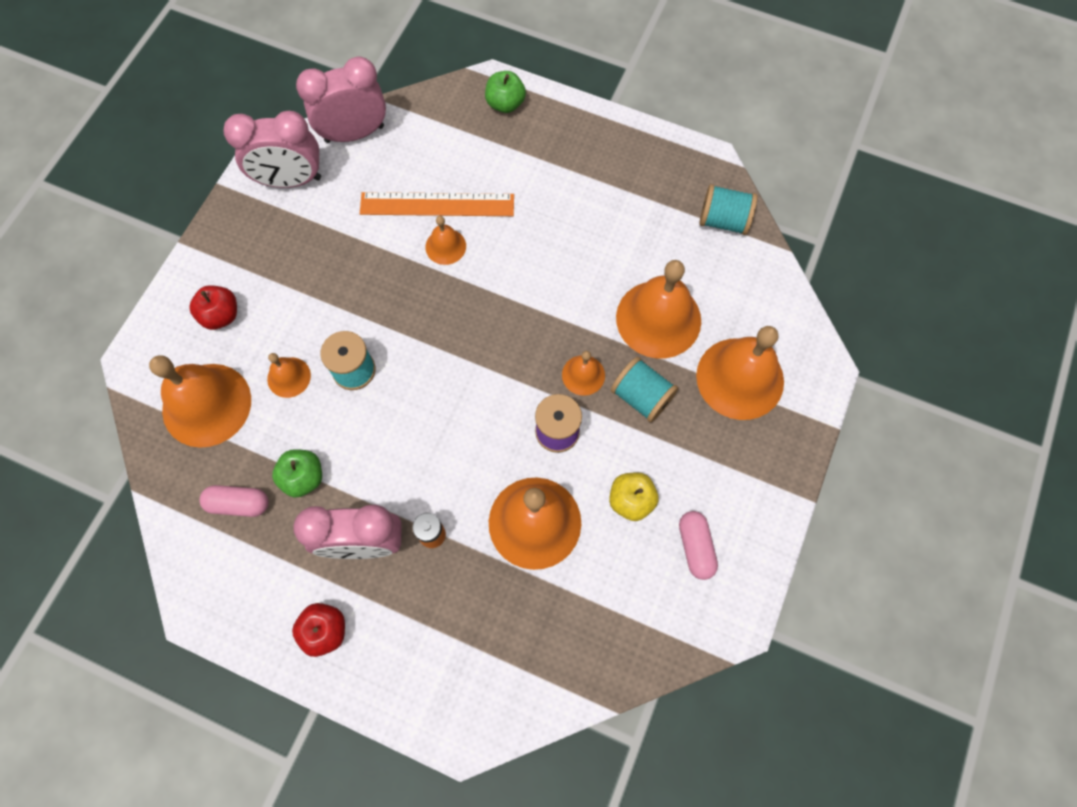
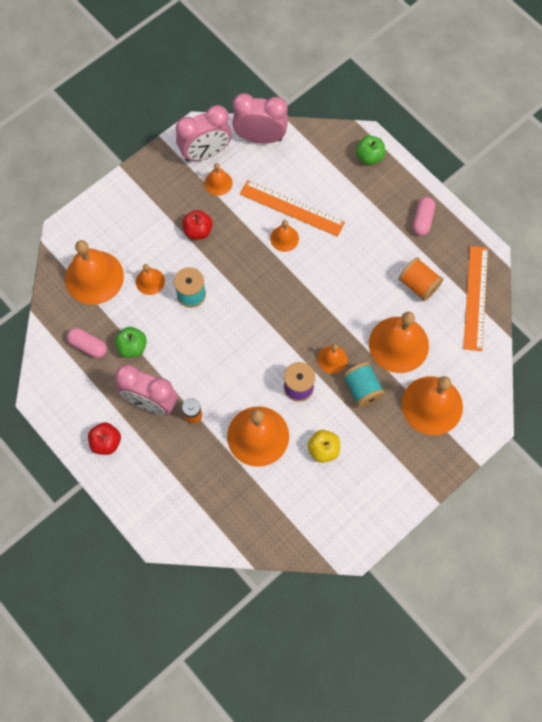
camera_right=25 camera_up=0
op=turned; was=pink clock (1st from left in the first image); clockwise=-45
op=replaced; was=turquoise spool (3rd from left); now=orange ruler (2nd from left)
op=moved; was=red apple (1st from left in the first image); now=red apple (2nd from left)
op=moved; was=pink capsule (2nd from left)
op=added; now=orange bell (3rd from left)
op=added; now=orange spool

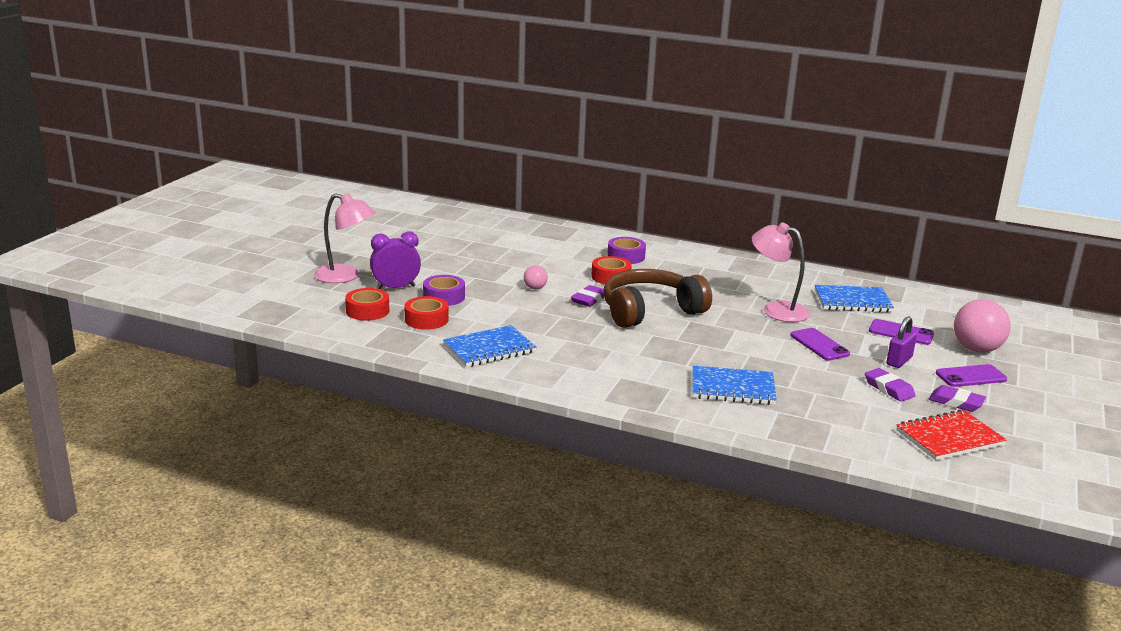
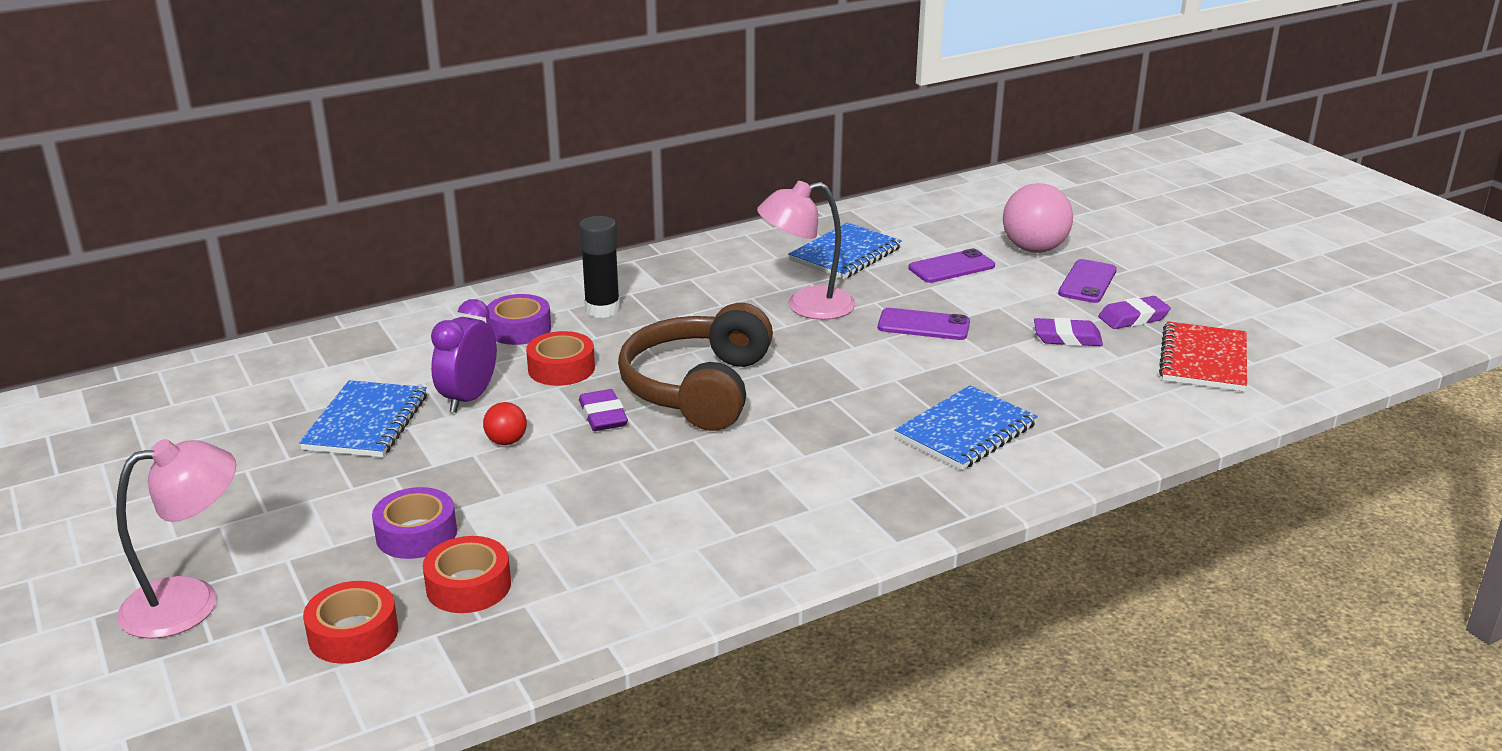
camera_right=-50 camera_up=5
op=moved; was=purple clock
op=recoloured; was=pink ball (1st from left); now=red ball
op=removed; was=purple padlock
op=moved; was=blue notebook (1st from left)
op=added; now=black glue stick

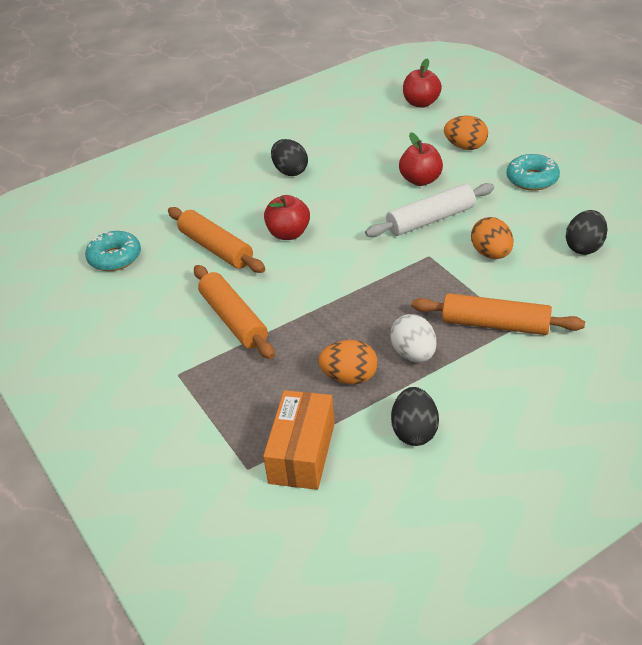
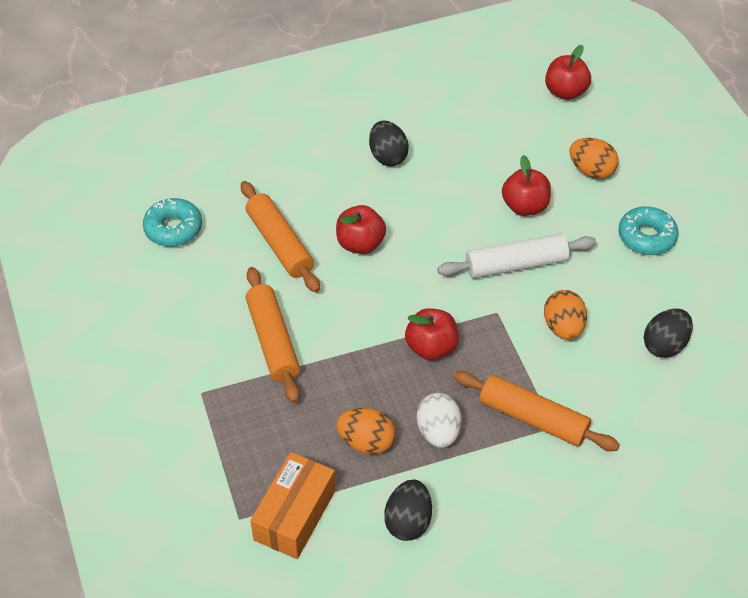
camera_right=10 camera_up=10
op=added; now=red apple (2nd from left)

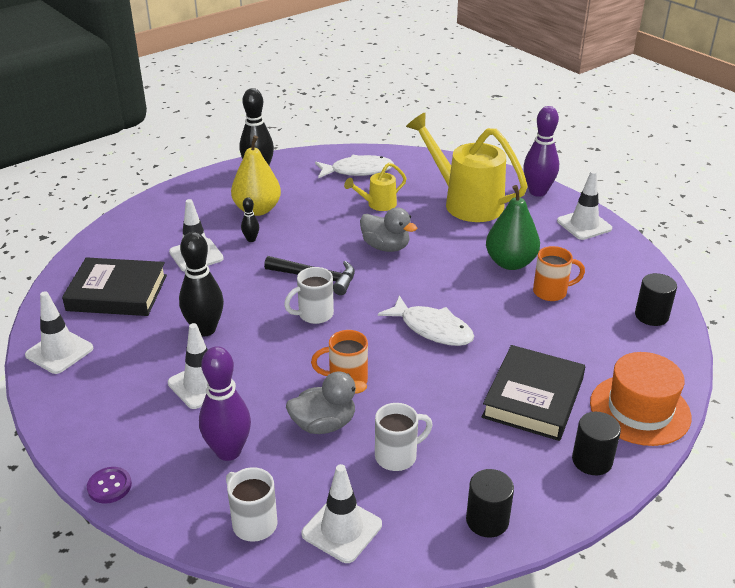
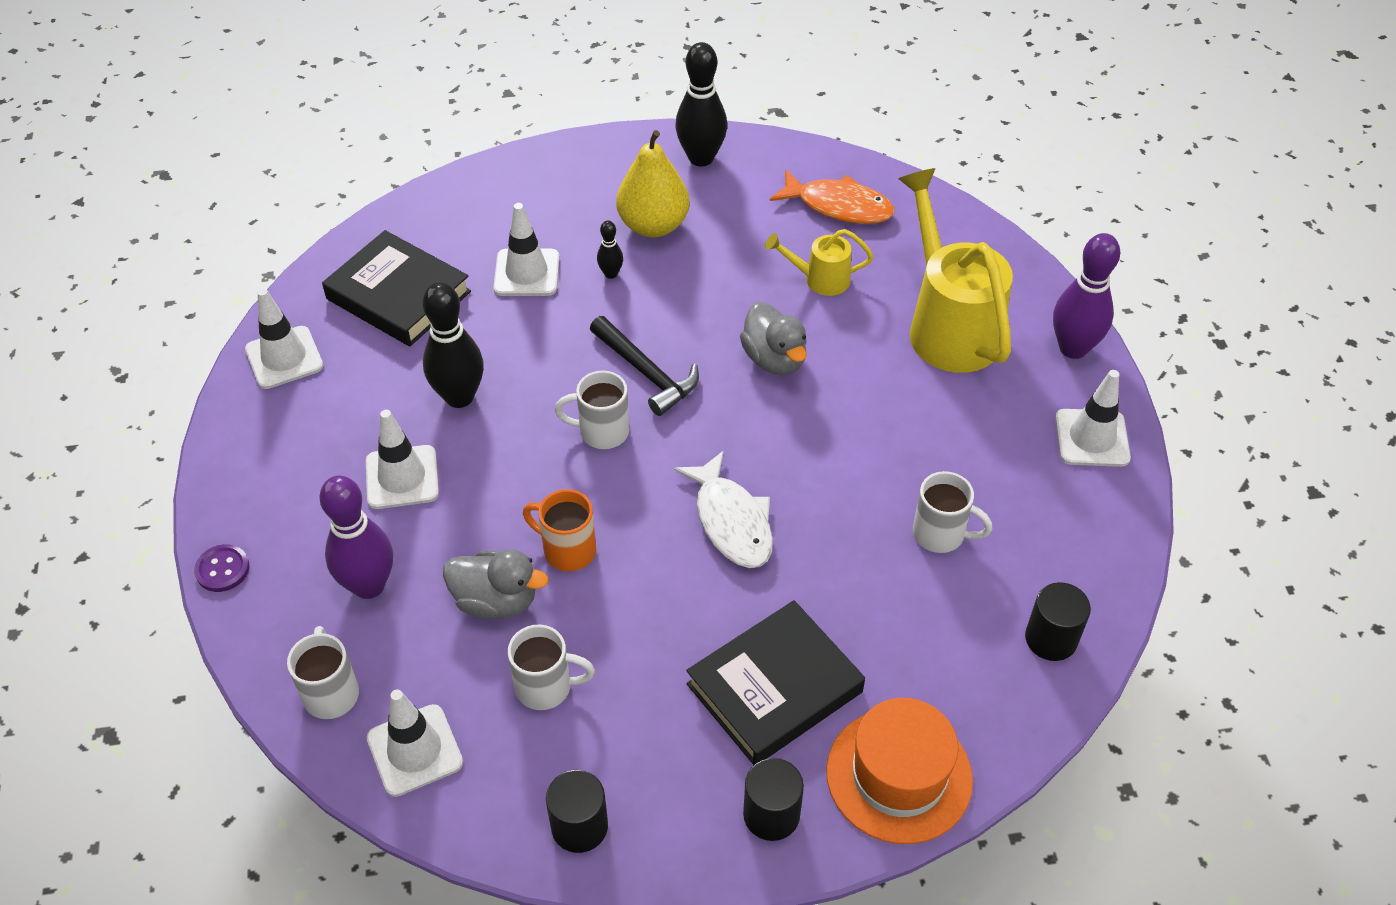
camera_right=30 camera_up=15
op=recoloured; was=white fish (1st from left); now=orange fish
op=removed; was=green pear
op=recoloured; was=orange mug (2nd from left); now=white mug (4th from left)

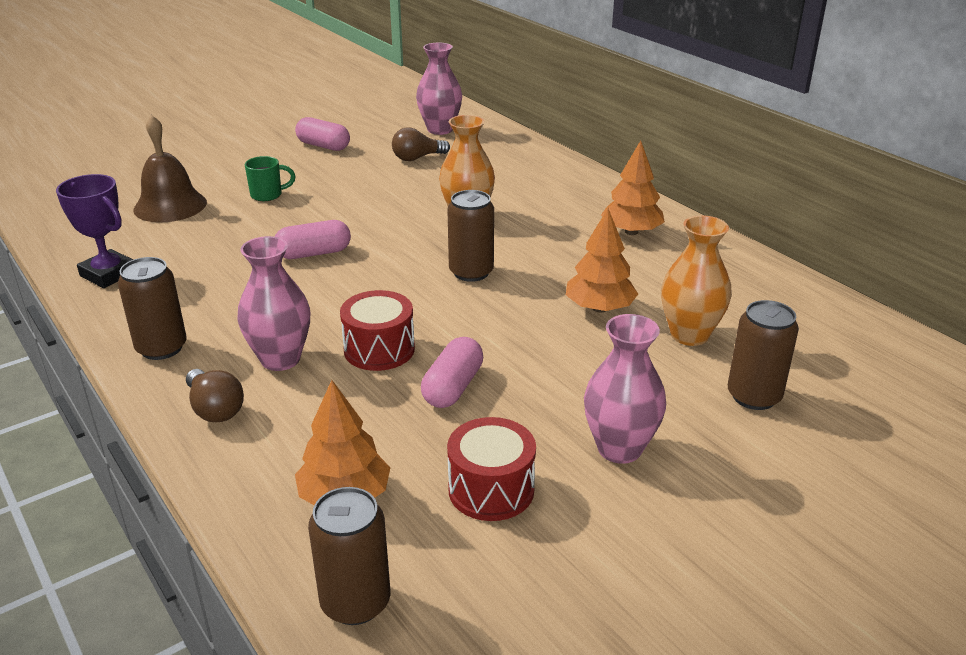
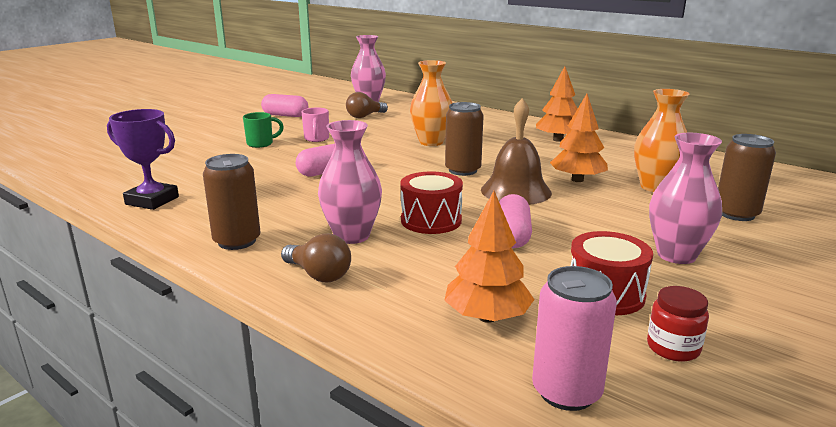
camera_right=-15 camera_up=-10
op=moved; was=brown bell
op=recoloured; was=brown can (2nd from left); now=pink can
op=added; now=pink mug
op=added; now=red jar

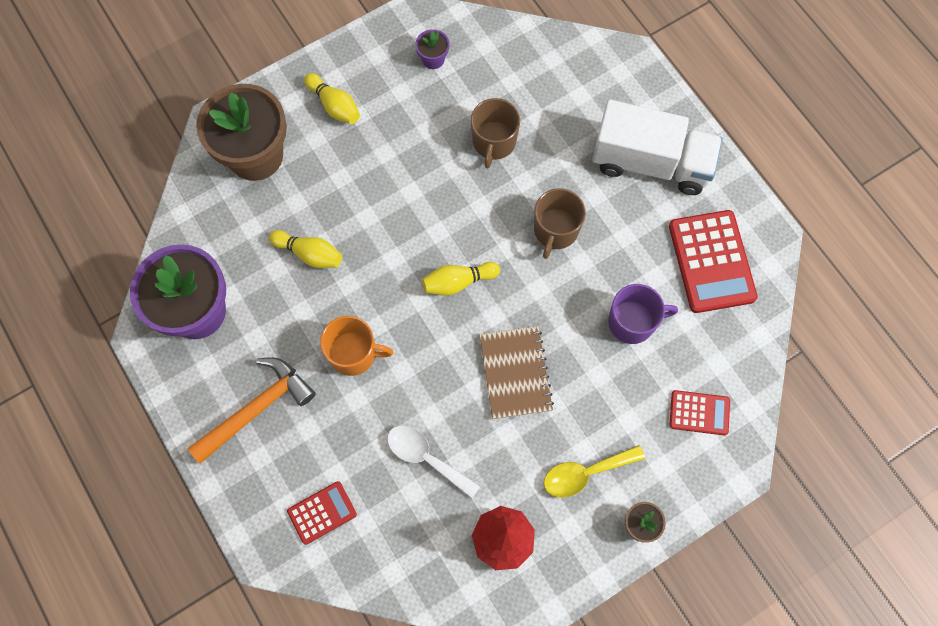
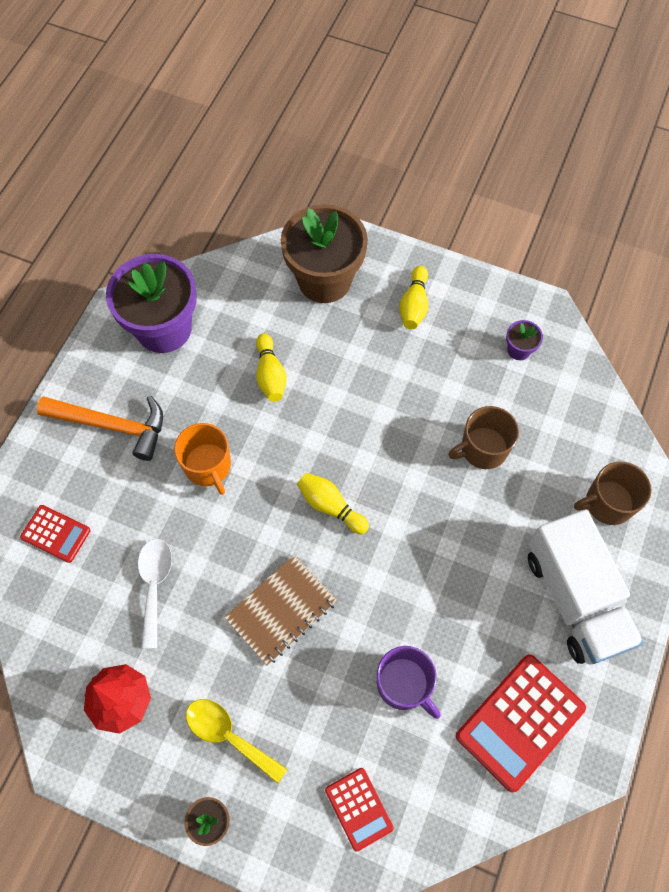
camera_right=55 camera_up=-5
op=moved; was=brown mug (2nd from left)

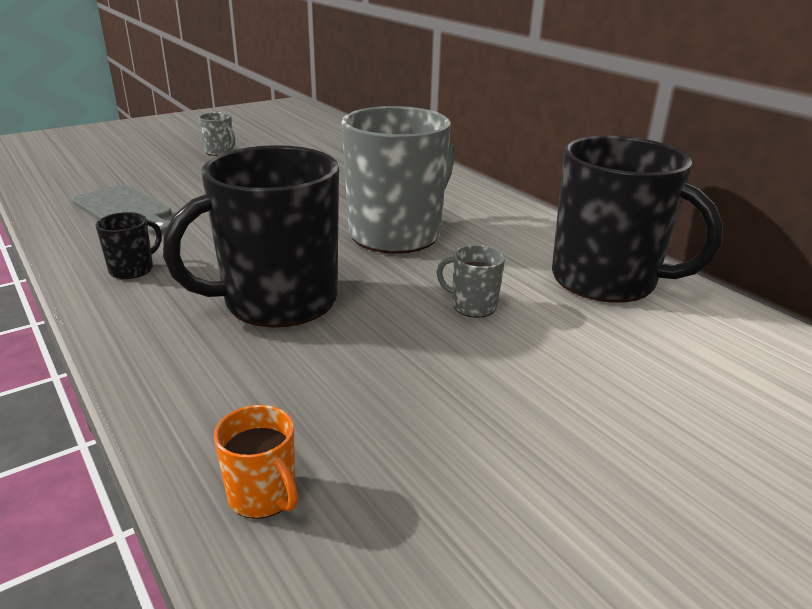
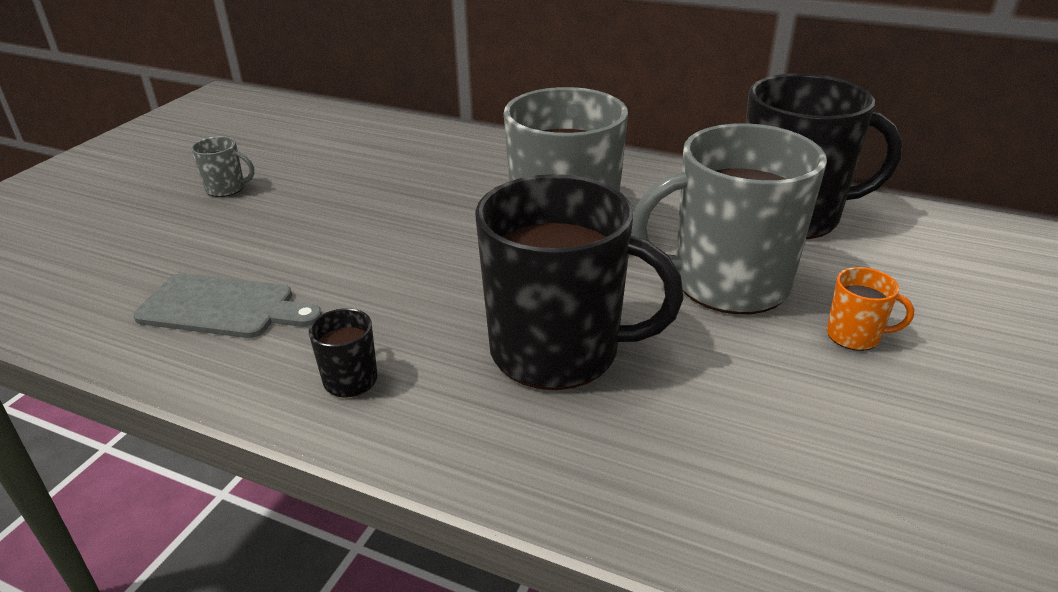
camera_right=-30 camera_up=5
op=turned; was=black mug (2nd from left); clockwise=-105
op=resized; was=grey mug (3rd from left); ratio=2.46
op=moved; was=orange mug

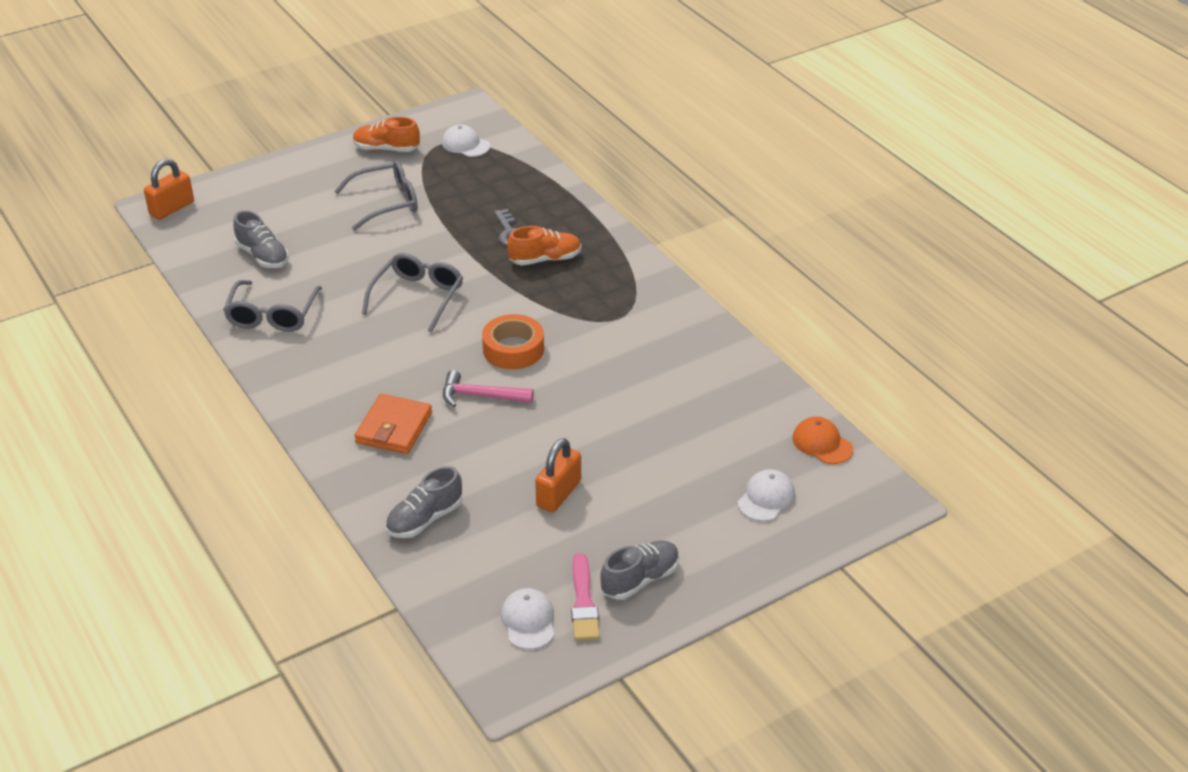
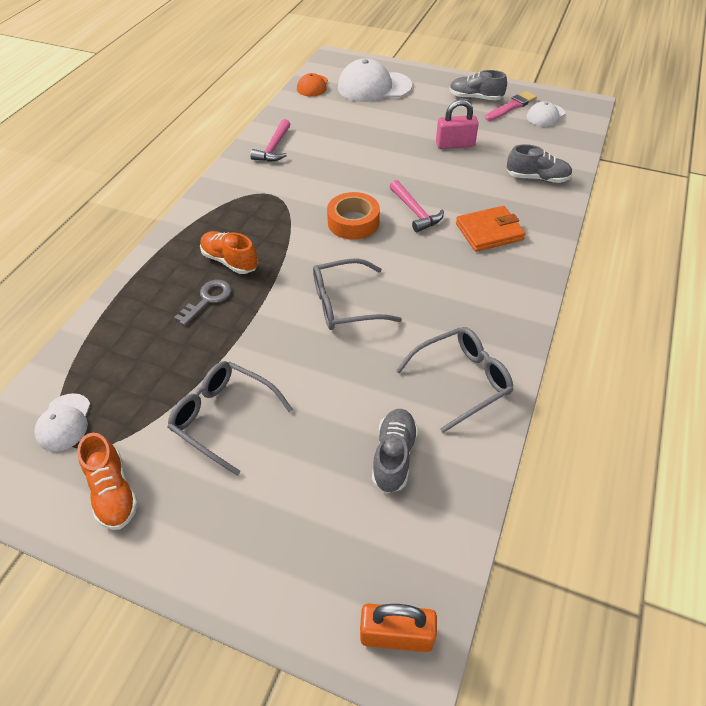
camera_right=-125 camera_up=10
op=recoloured; was=orange padlock (2nd from left); now=pink padlock
op=resized; was=white cap (3rd from left in the first image); ratio=1.84
op=added; now=pink hammer (1st from left)

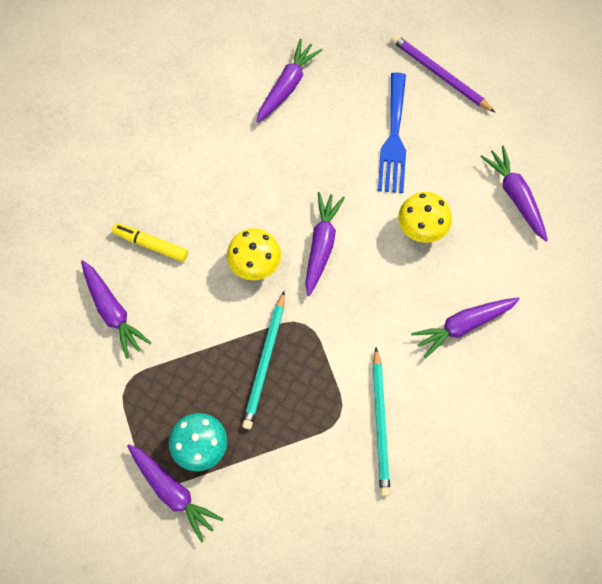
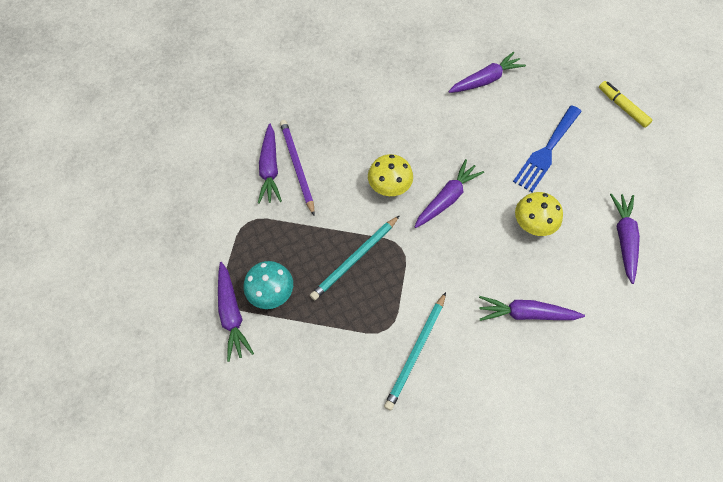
camera_right=30 camera_up=-5
op=moved; was=purple pencil
op=moved; was=yellow marker

